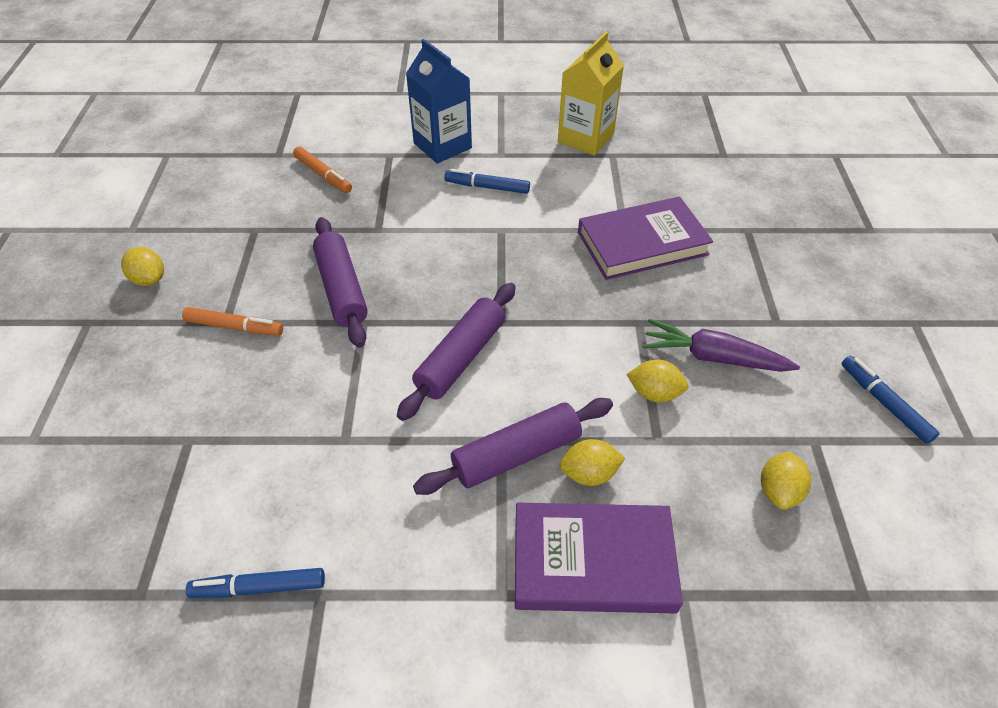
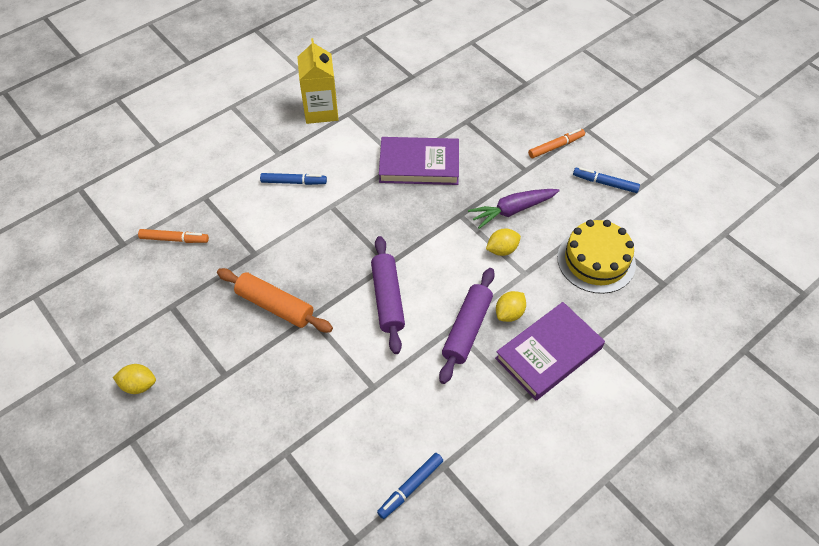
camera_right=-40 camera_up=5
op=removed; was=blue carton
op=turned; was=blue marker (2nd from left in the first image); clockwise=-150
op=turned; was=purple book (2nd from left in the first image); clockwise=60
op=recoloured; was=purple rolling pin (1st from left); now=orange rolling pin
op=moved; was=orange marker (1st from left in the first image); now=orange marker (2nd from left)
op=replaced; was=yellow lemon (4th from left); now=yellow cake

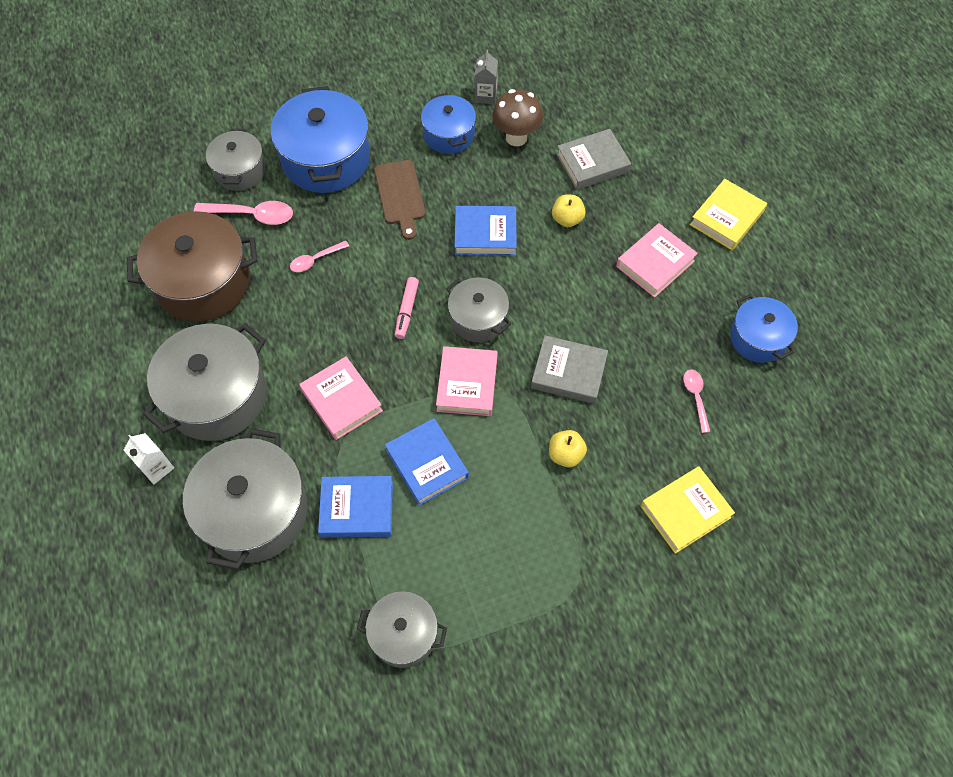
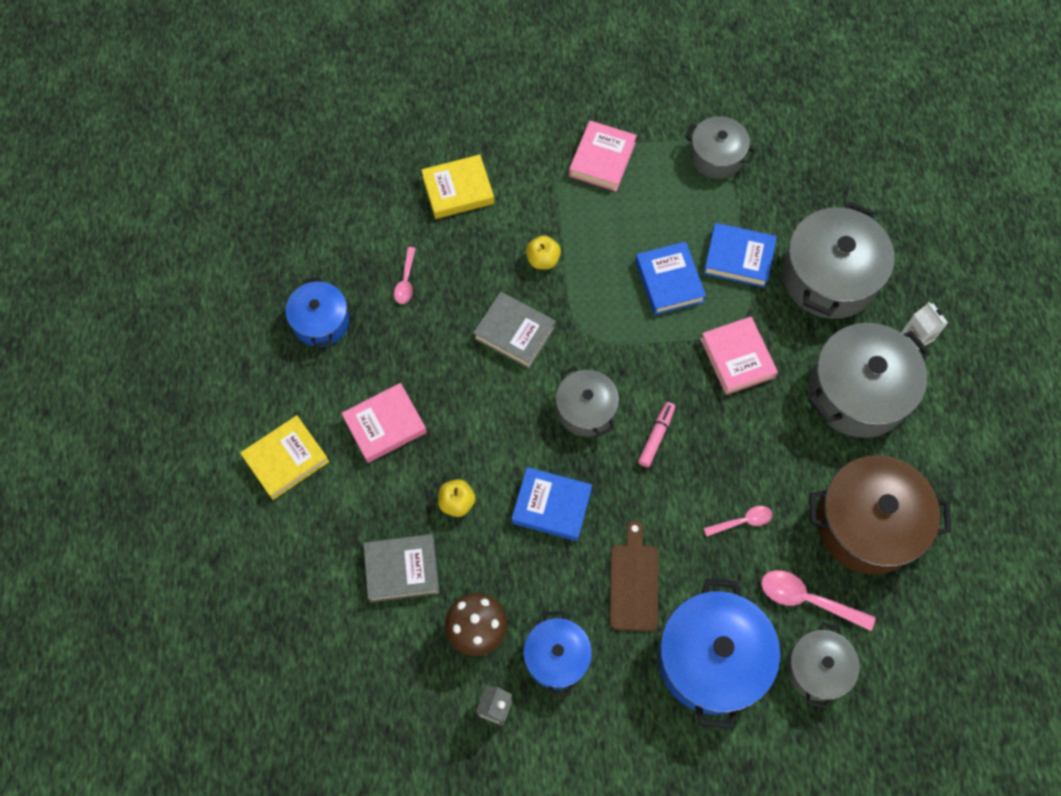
camera_right=-165 camera_up=5
op=moved; was=pink book (2nd from left)

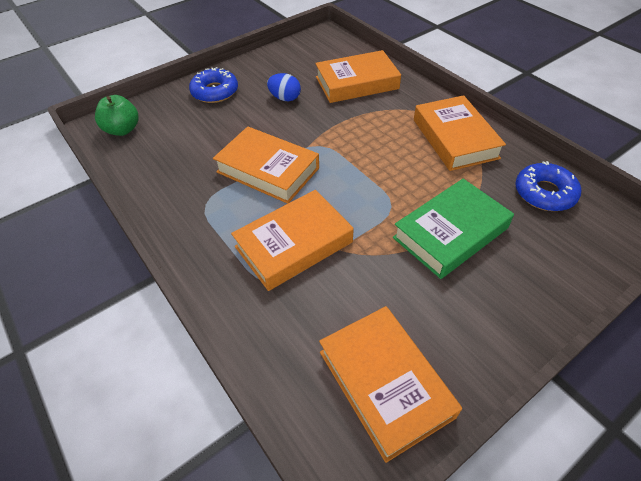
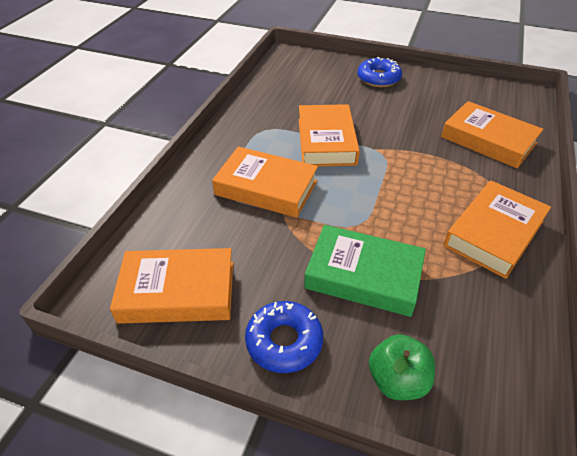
camera_right=55 camera_up=-5
op=removed; was=blue egg
op=moved; was=green apple
op=moved; was=blue donut (2nd from left in the first image); now=blue donut (1st from left)
op=turned; was=orange book (4th from left in the first image); clockwise=60

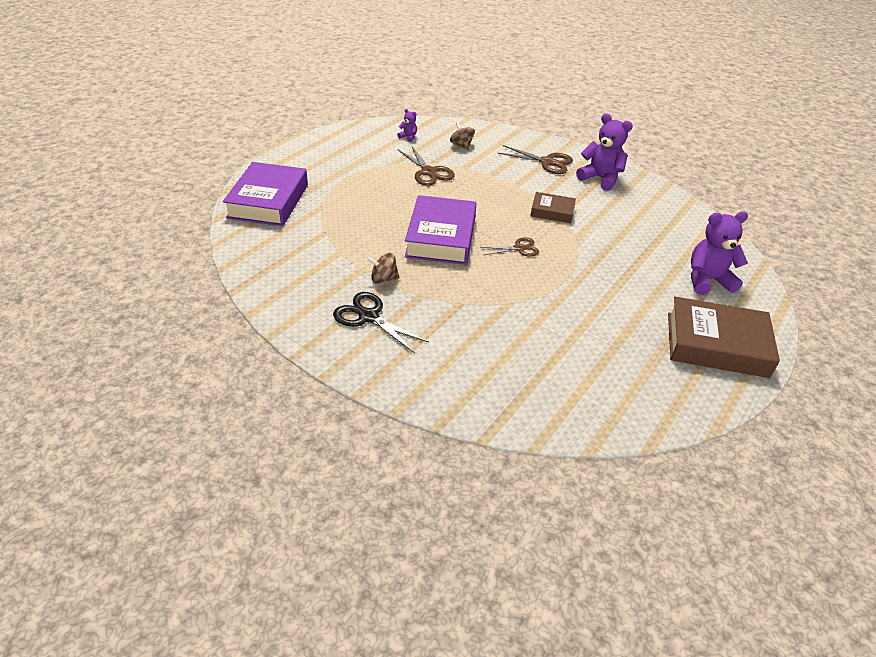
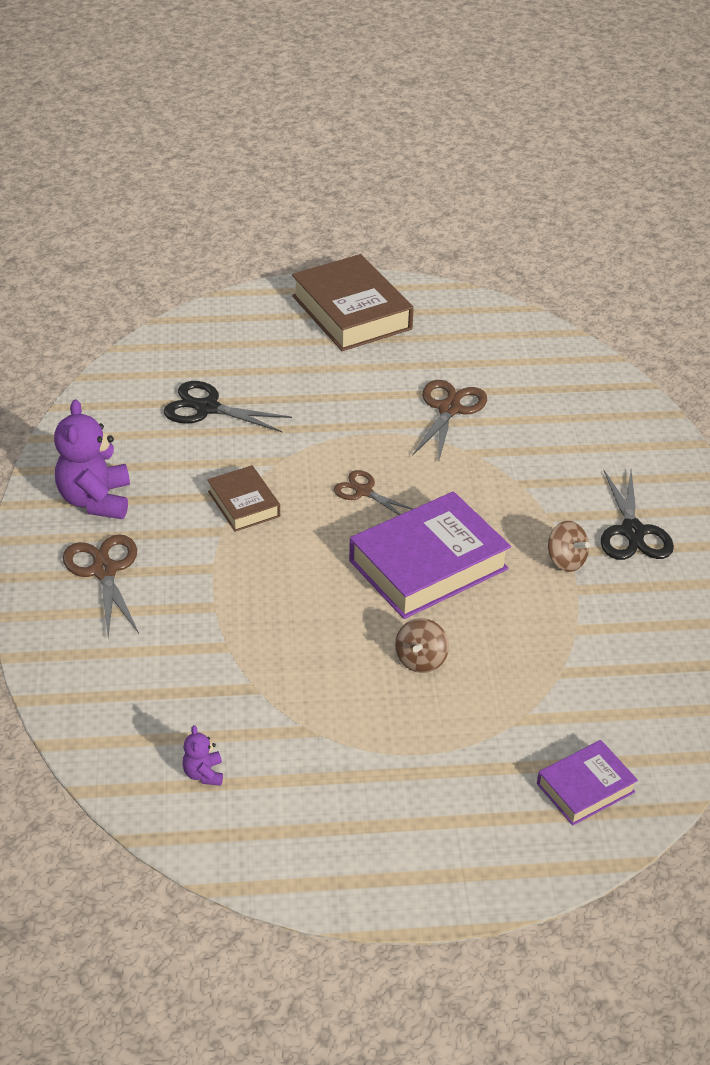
camera_right=-130 camera_up=0
op=moved; was=brown spinning top (2nd from left in the first image); now=brown spinning top (1st from left)
op=moved; was=brown scissors (1st from left in the first image); now=brown scissors (3rd from left)
op=resized; was=purple book (1st from left in the first image); ratio=0.54
op=removed; was=purple teddy bear (3rd from left)
op=added; now=black scissors (1st from left)

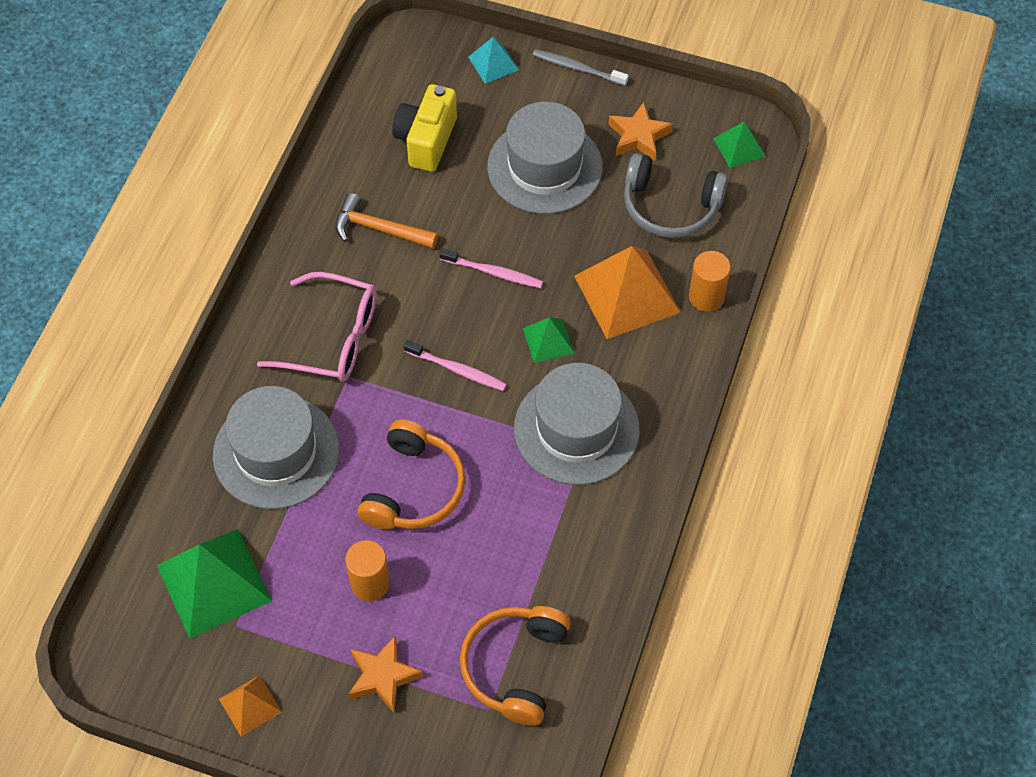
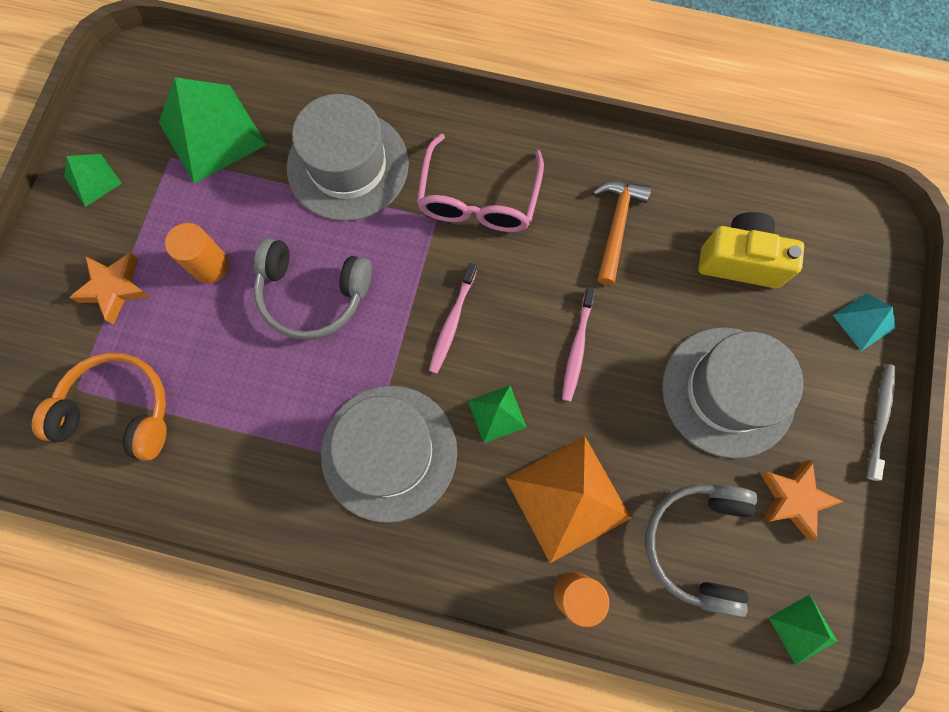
camera_right=85 camera_up=15
op=recoloured; was=orange headphones (1st from left); now=grey headphones (1st from left)
op=recoloured; was=orange pyramid (1st from left); now=green pyramid (1st from left)

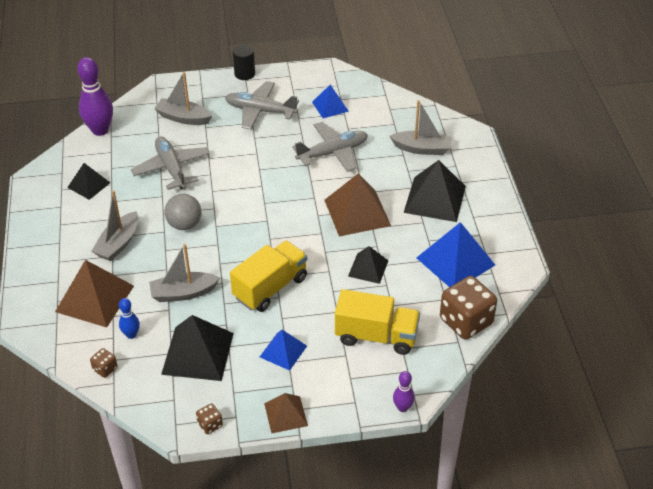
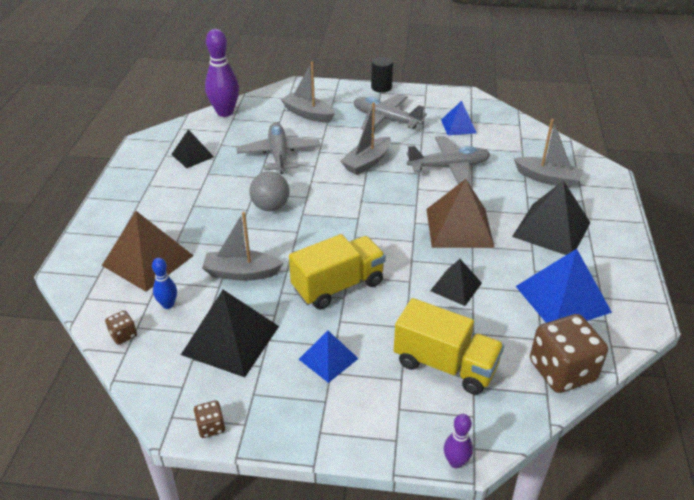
camera_right=15 camera_up=-5
op=moved; was=grey boat (1st from left in the first image); now=grey boat (3rd from left)
op=removed; was=brown pyramid (2nd from left)

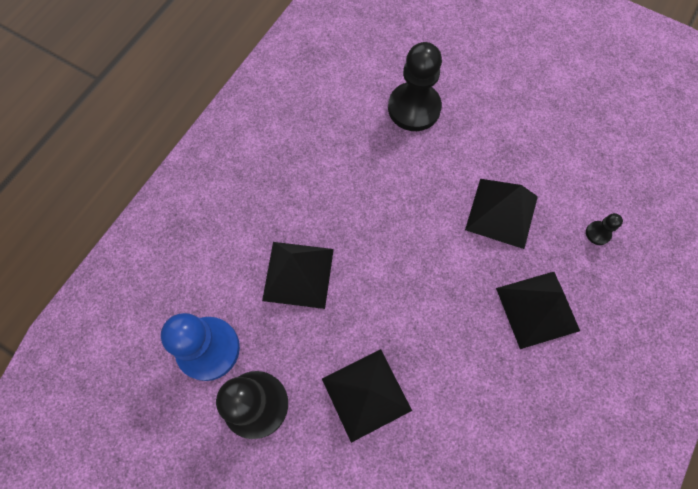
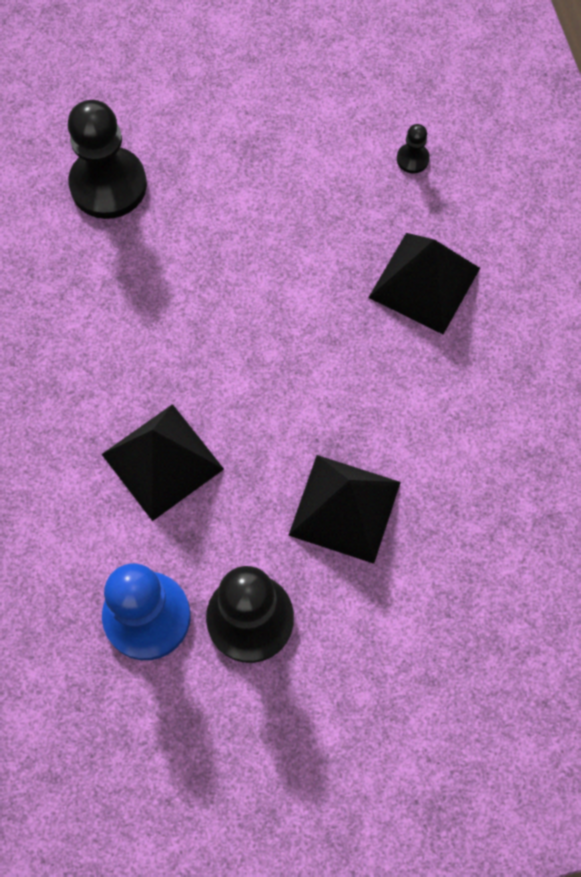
camera_right=-45 camera_up=0
op=removed; was=black pyramid (3rd from left)

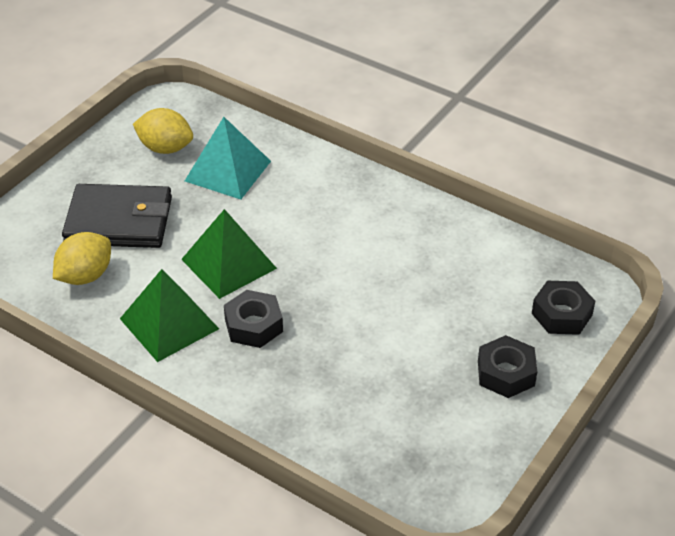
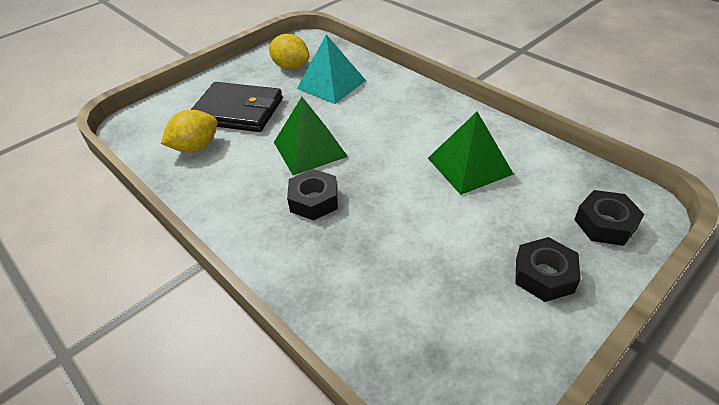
camera_right=15 camera_up=0
op=moved; was=green pyramid (1st from left in the first image); now=green pyramid (2nd from left)

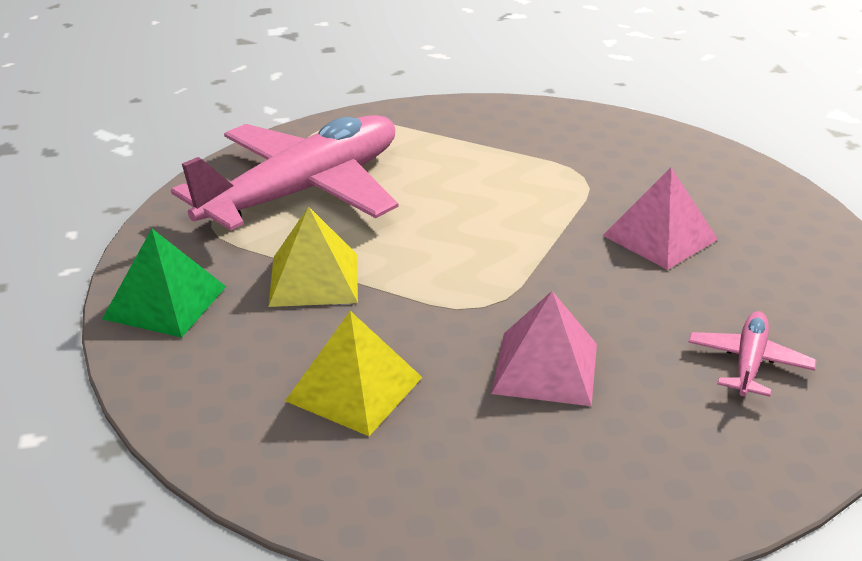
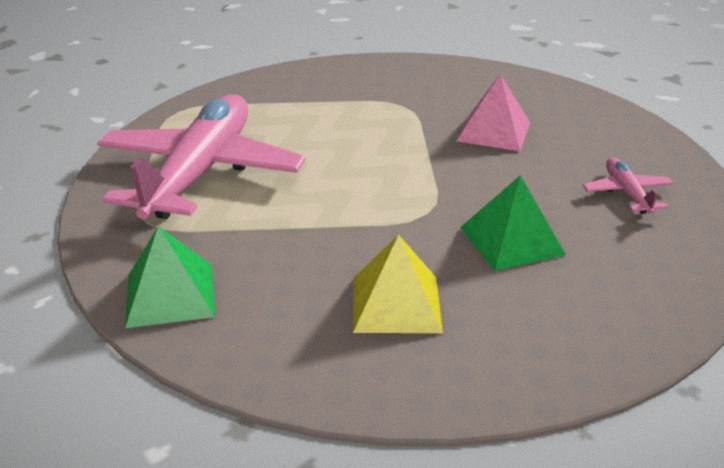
camera_right=-30 camera_up=0
op=removed; was=yellow pyramid (1st from left)
op=recoloured; was=pink pyramid (1st from left); now=green pyramid (2nd from left)

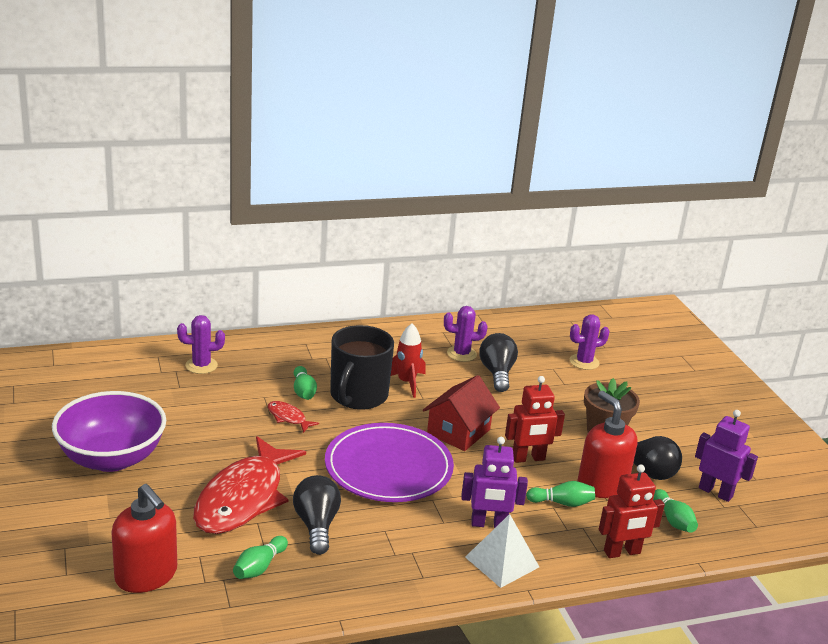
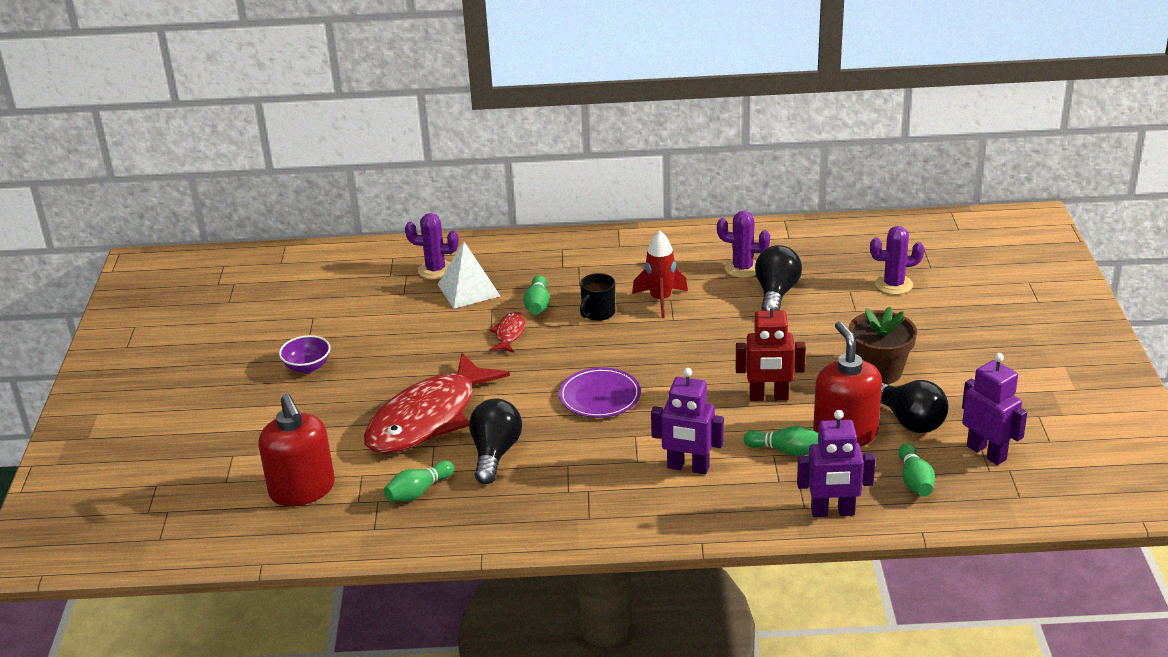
camera_right=20 camera_up=5
op=resized; was=black mug; ratio=0.49
op=removed; was=red house
op=resized; was=purple bowl; ratio=0.44
op=turned; was=red fish (2nd from left); clockwise=45
op=resized; was=purple plate; ratio=0.56
op=recoloured; was=red robot (2nd from left); now=purple robot (2nd from left)
op=moved; was=white pyramid

